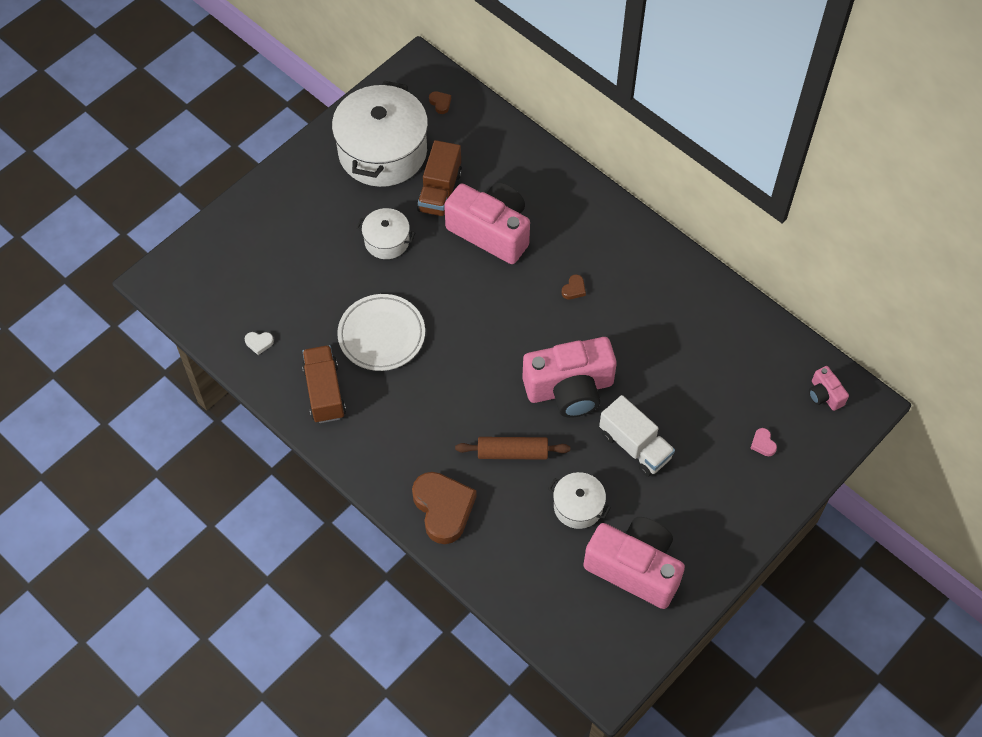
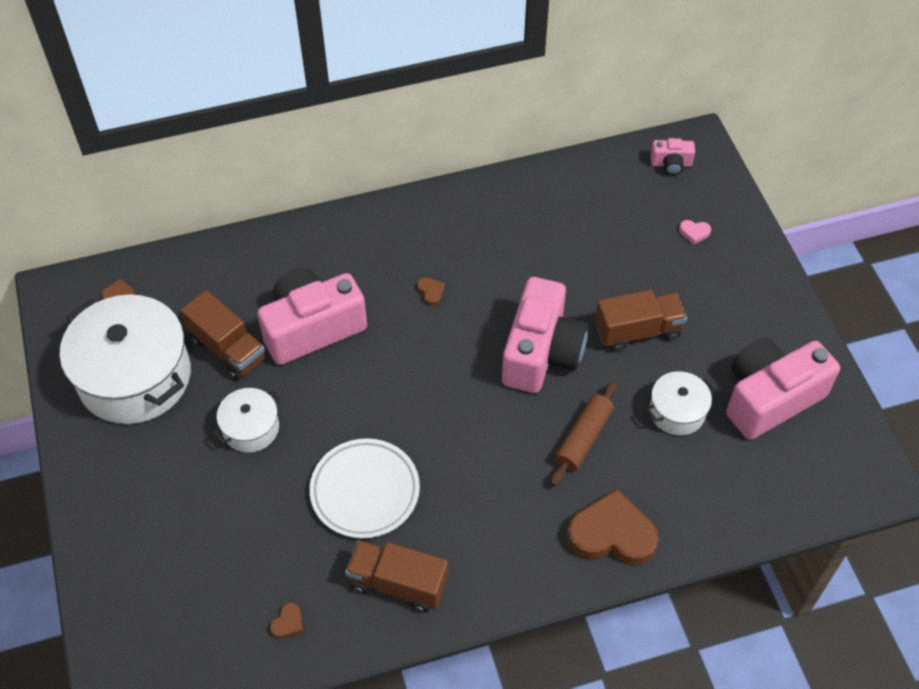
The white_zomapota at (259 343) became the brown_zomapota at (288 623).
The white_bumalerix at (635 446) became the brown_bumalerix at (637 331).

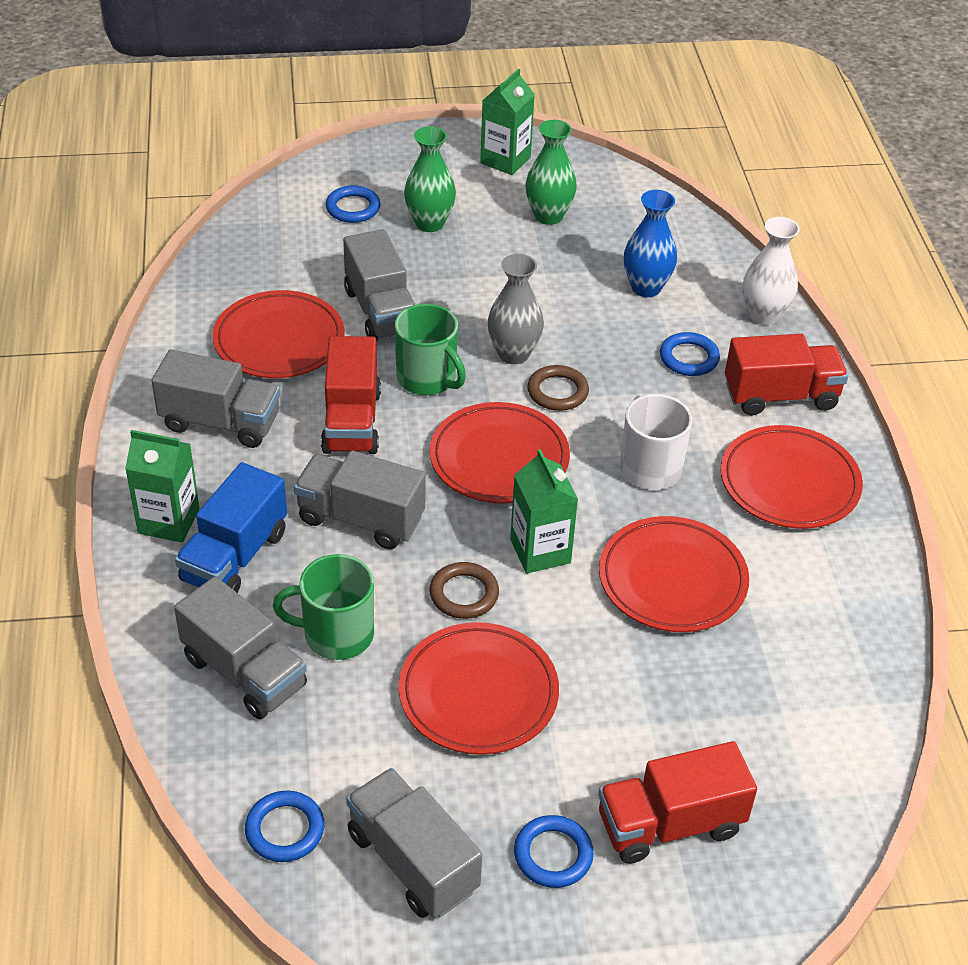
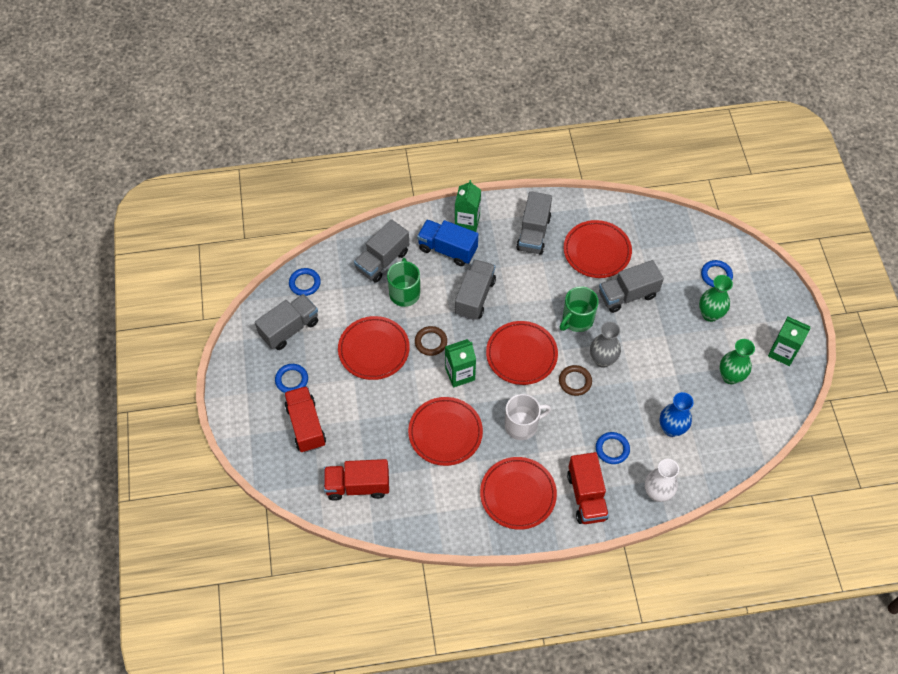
The red_bumalerix moved from (352 421) to (357 486).

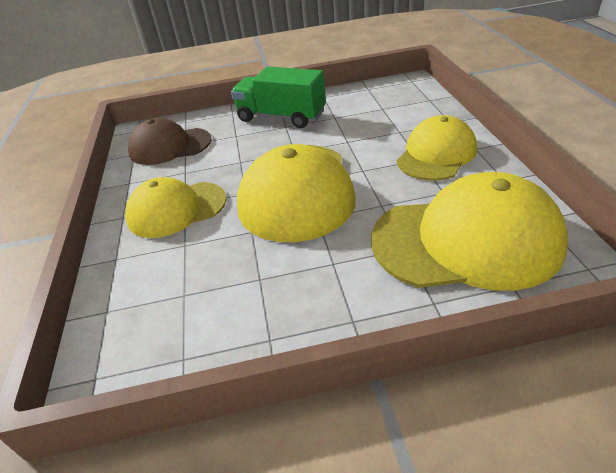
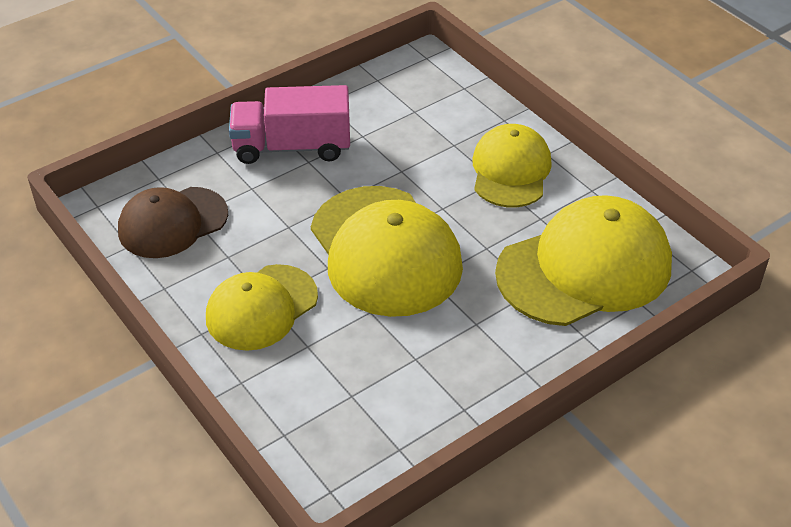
The green_bumalerix at (281 117) became the pink_bumalerix at (292 147).

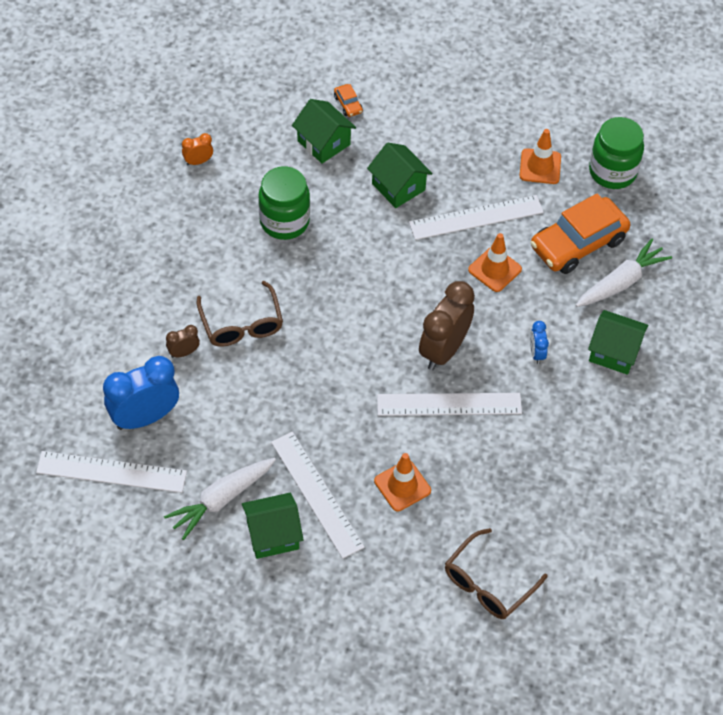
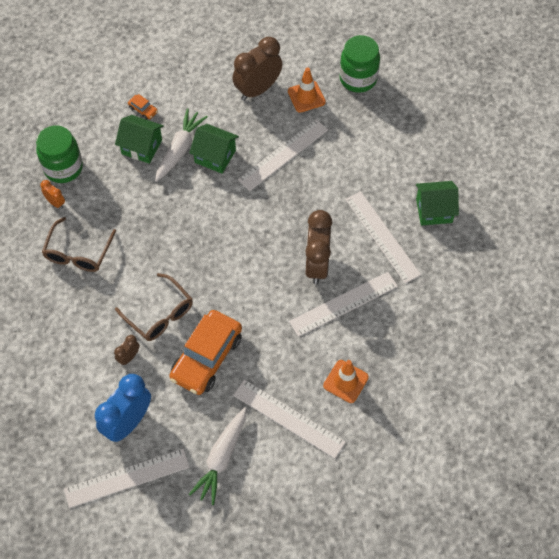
The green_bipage at (273 535) disappeared.
The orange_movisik at (494 269) disappeared.
The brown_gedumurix at (257 89) appeared.
The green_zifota moved from (284 221) to (63 168).
The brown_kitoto moved from (488 583) to (78 253).
The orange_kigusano moved from (578 243) to (207 357).
The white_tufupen moved from (621 282) to (179 149).
The blue_gedumurix at (536 353) was replaced by the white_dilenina at (382 236).
The orange_gedumurix at (198 161) turned 90 degrees clockwise.

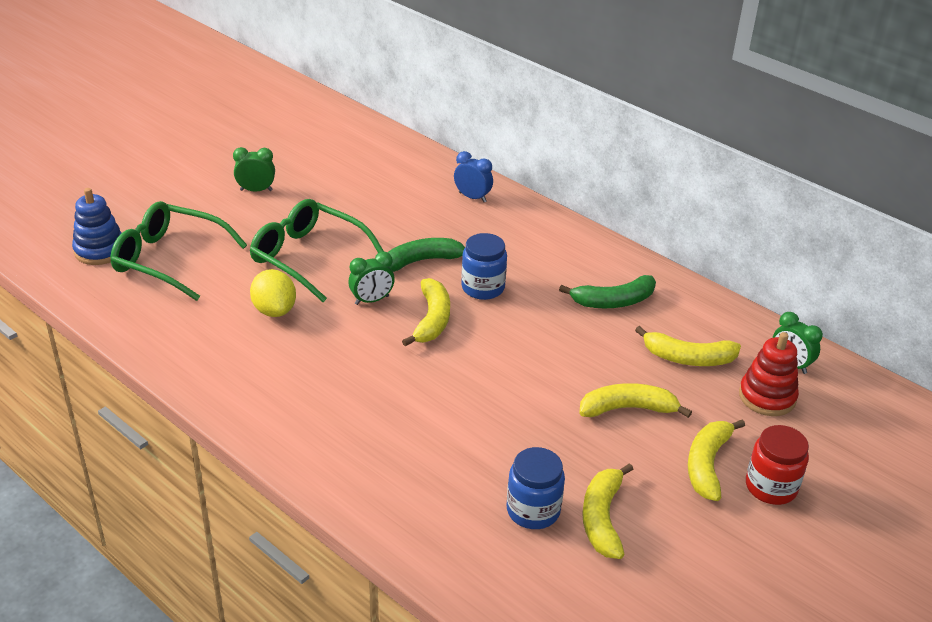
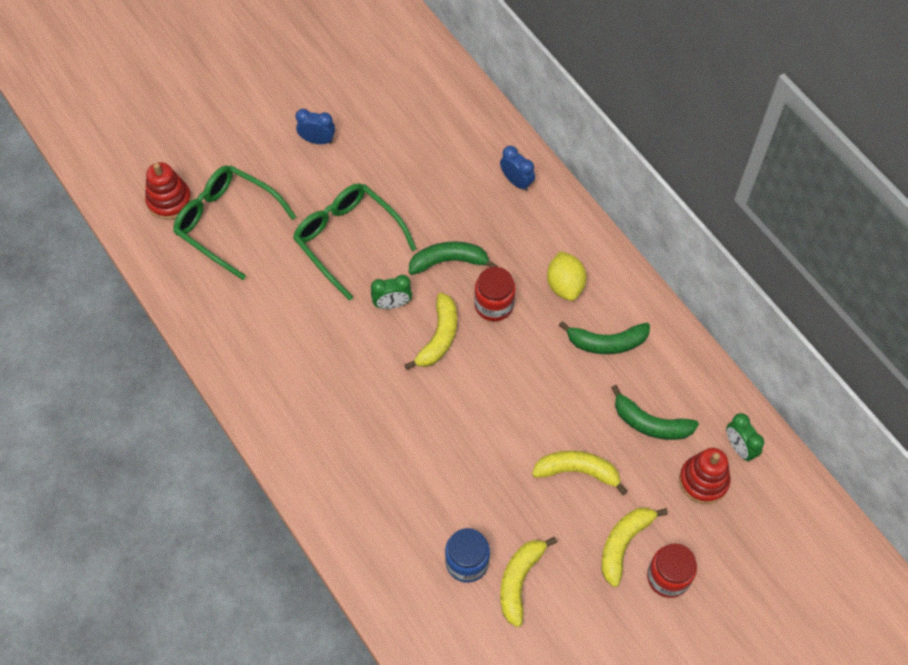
The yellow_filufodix moved from (274 310) to (565 285).
The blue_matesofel at (100 250) became the red_matesofel at (169 201).
The green_gedumurix at (256 190) became the blue_gedumurix at (317 140).
The blue_zifota at (483 287) became the red_zifota at (494 305).
The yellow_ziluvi at (688 358) became the green_ziluvi at (650 423).

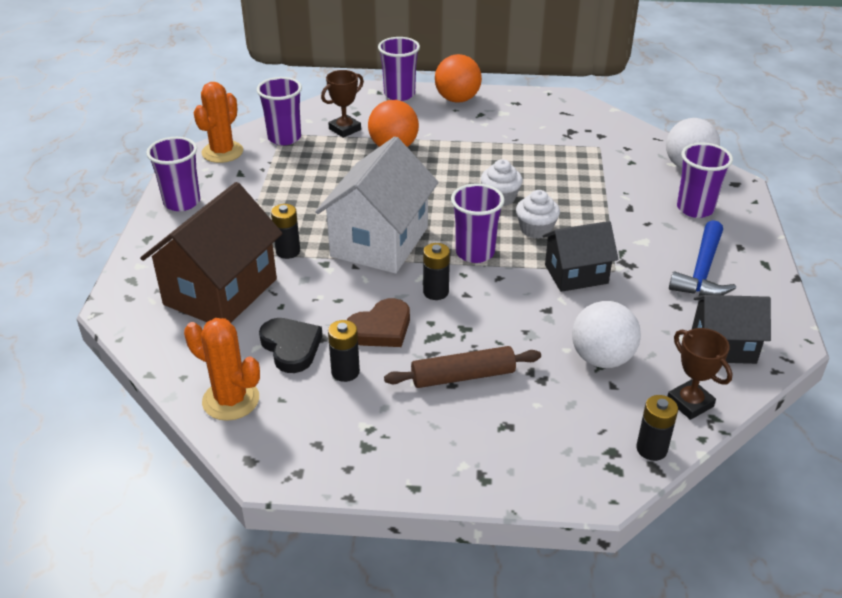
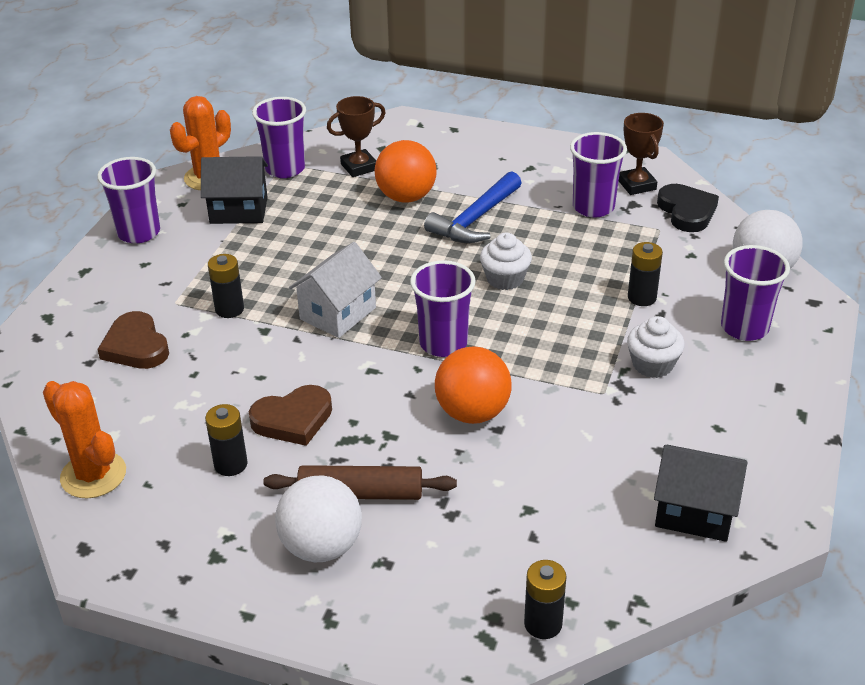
The black_zomapota moved from (291 347) to (687 211).
The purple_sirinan moved from (399 94) to (593 207).
The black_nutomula moved from (436 292) to (642 297).
The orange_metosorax moved from (457 99) to (472 413).
The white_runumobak moved from (536 229) to (652 364).
The black_bipage moved from (576 274) to (239 210).
The white_metosorax moved from (602 358) to (321 547).
The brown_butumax moved from (690 403) to (637 185).
The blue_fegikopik moved from (702 271) to (475 219).
The brown_bipage at (220 292) was replaced by the brown_zomapota at (136 346).
The white_bipage at (379 242) changed to 0.60 times the size.

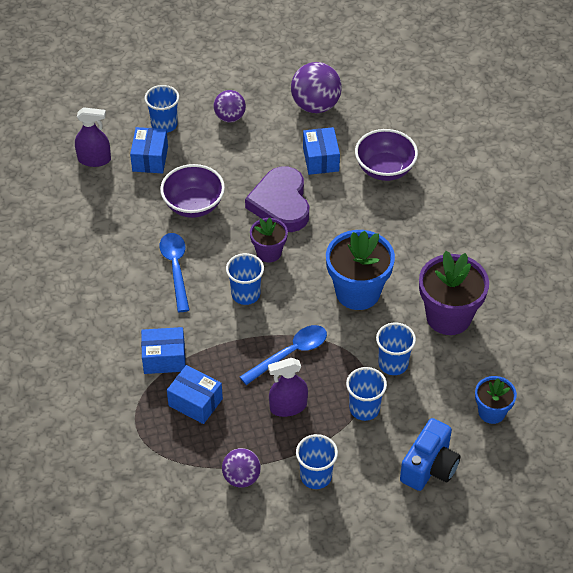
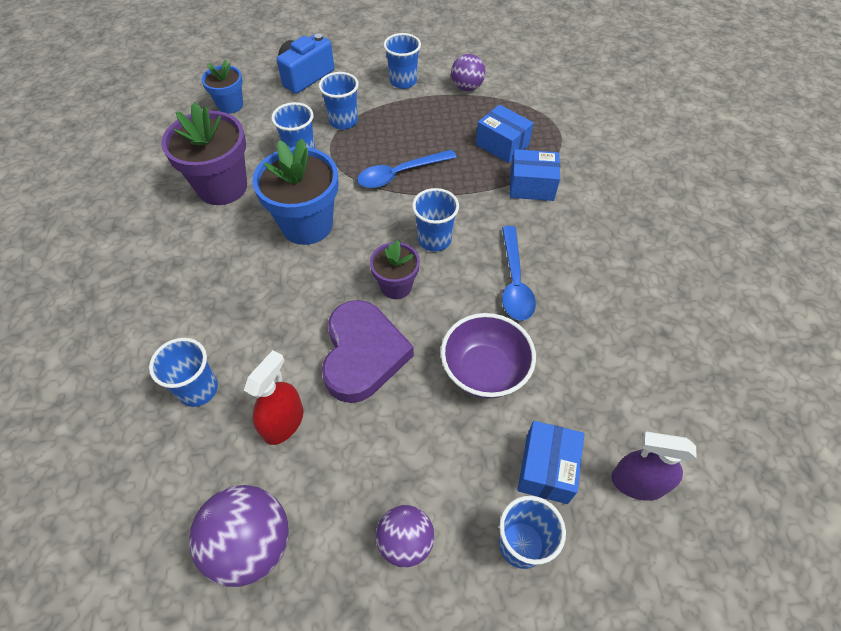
The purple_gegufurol at (288 406) disappeared.
The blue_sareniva at (320 159) was replaced by the red_gegufurol at (283 423).
The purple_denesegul at (385 169) was replaced by the blue_sirinan at (198 389).

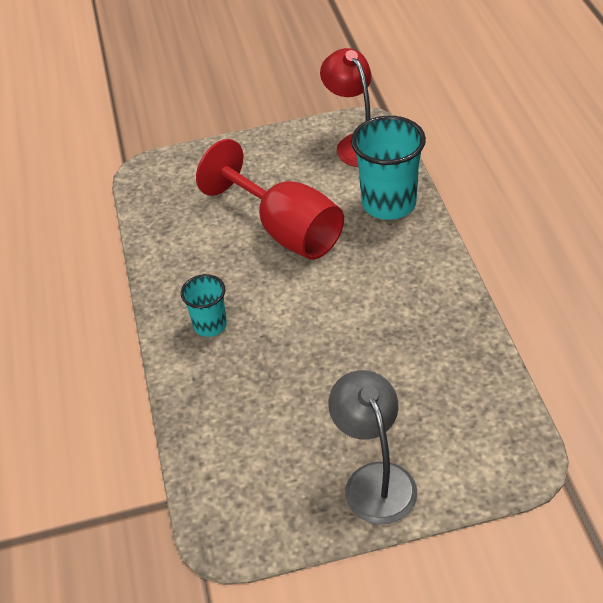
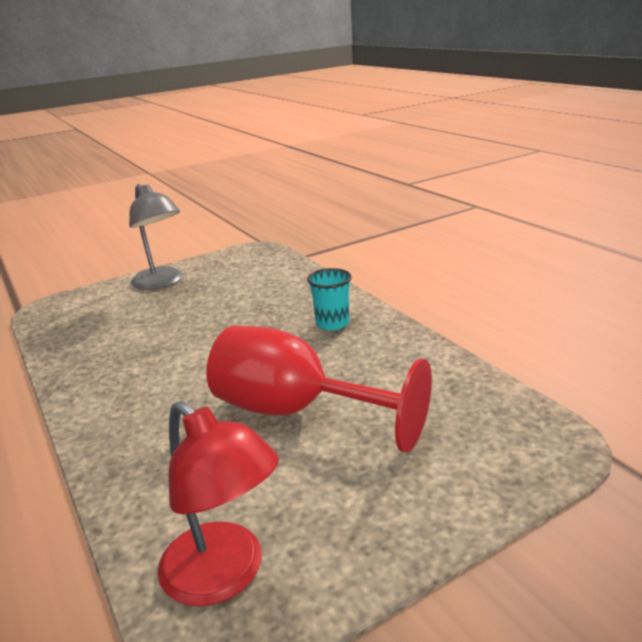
The turquoise_sirinan at (389 203) disappeared.

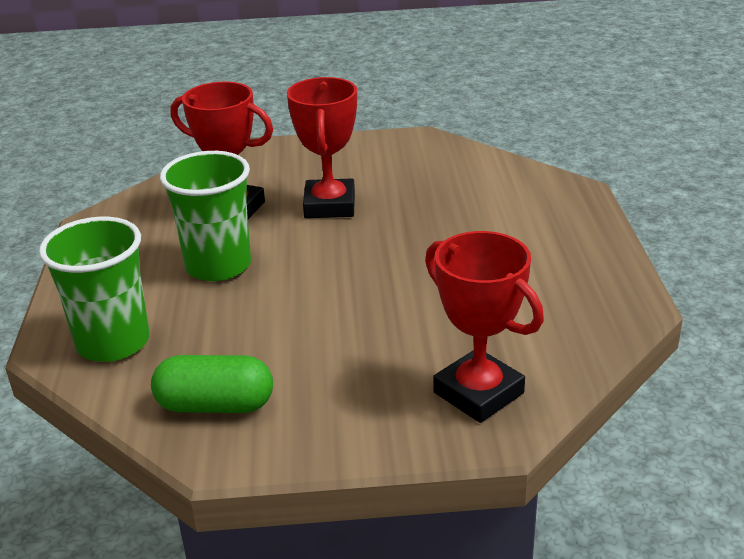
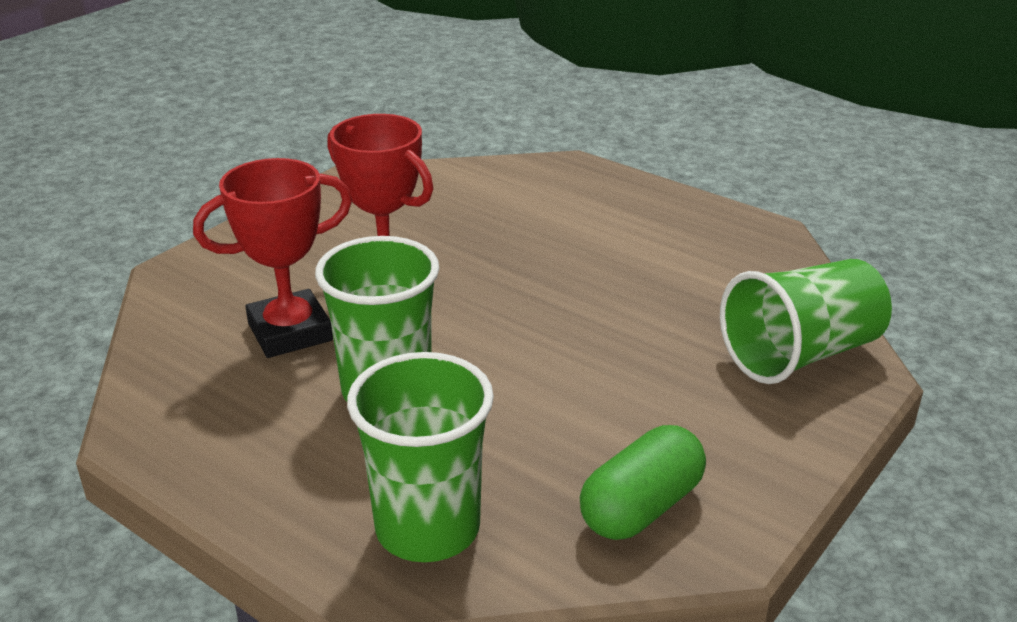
The red_butumax at (478 393) was replaced by the green_sirinan at (800 354).

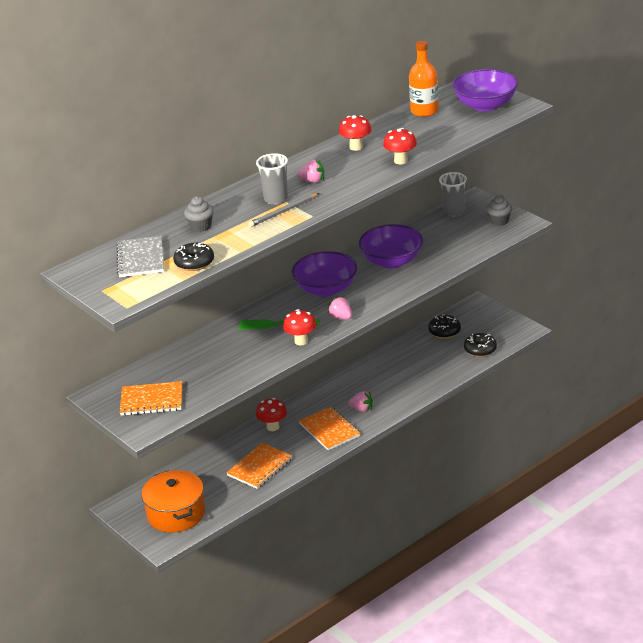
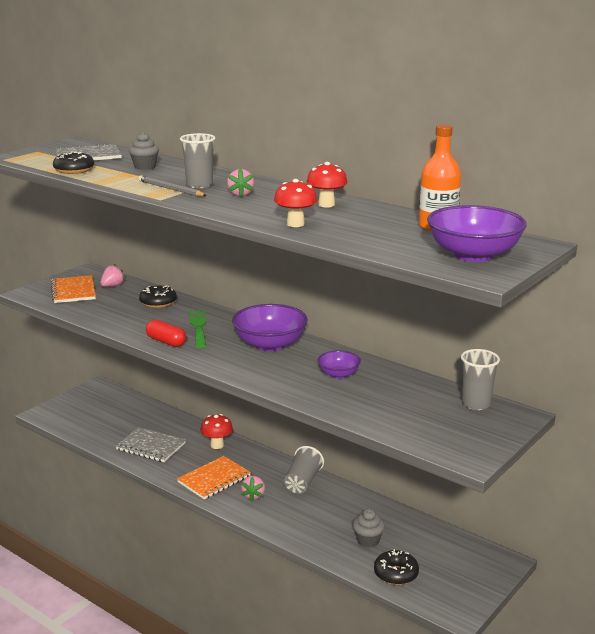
The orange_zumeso at (176 514) disappeared.
The grey_sirinan at (302 482) appeared.
The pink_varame moved from (341 317) to (112 286).
The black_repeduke moved from (444 331) to (158 303).
The grey_runumobak moved from (499 221) to (368 540).
The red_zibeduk at (301 341) was replaced by the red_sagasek at (166 342).
The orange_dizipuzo at (260 467) became the grey_dizipuzo at (151 446).
The purple_denesegul at (392 261) changed to 0.54 times the size.

